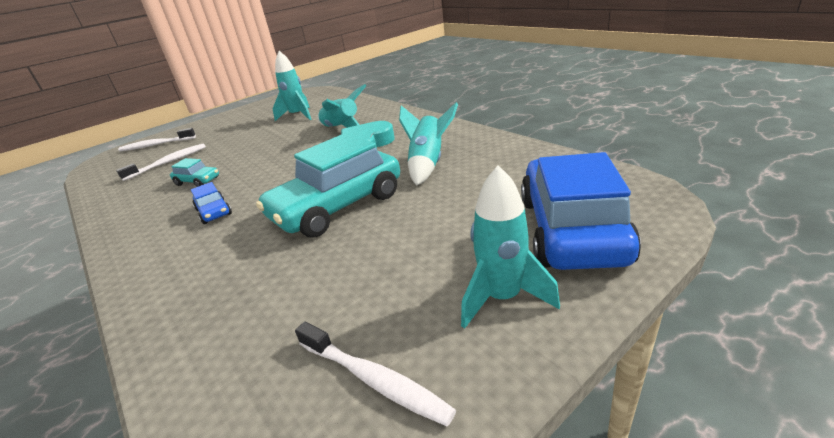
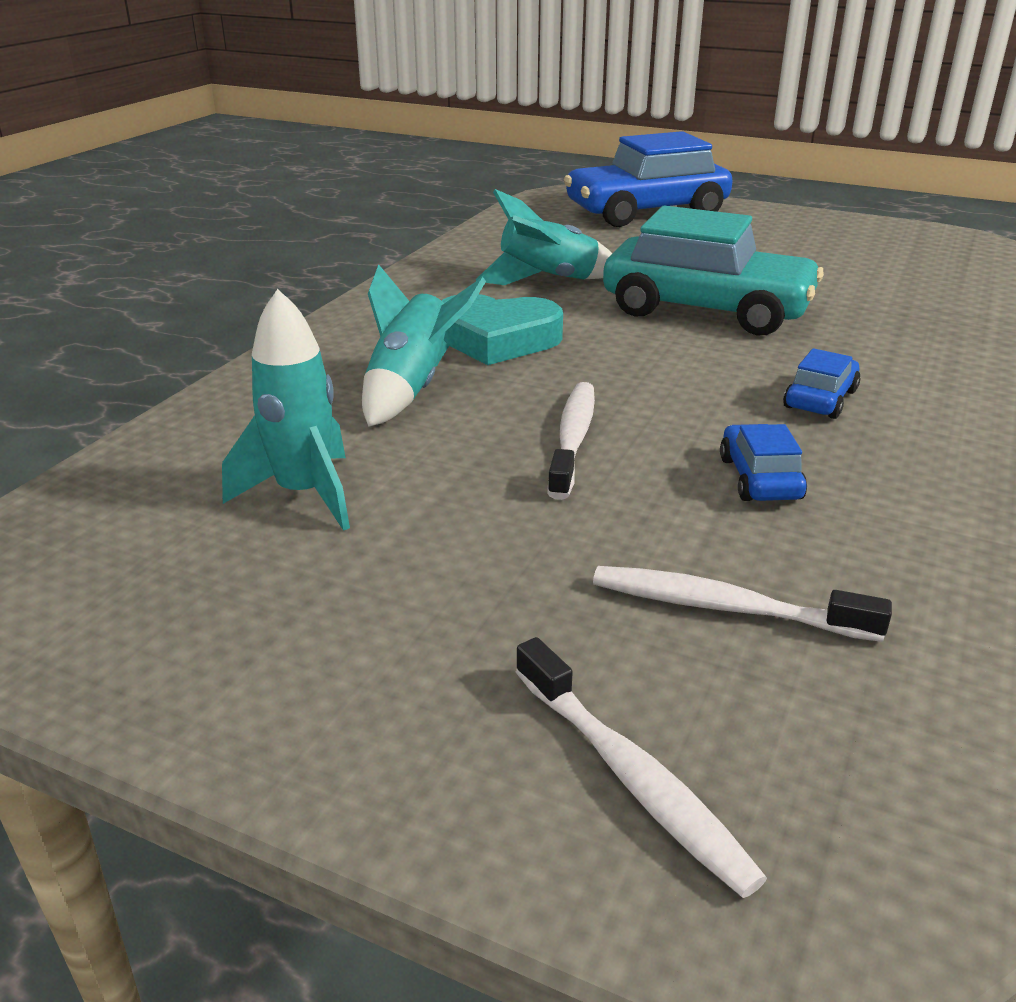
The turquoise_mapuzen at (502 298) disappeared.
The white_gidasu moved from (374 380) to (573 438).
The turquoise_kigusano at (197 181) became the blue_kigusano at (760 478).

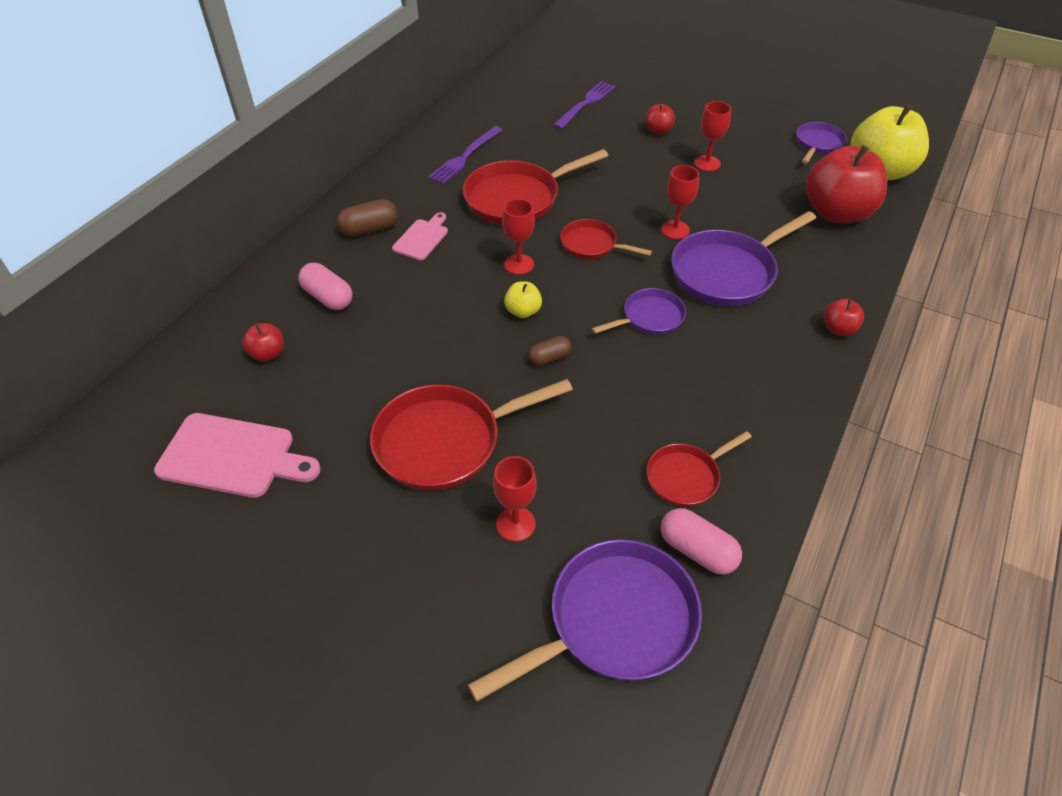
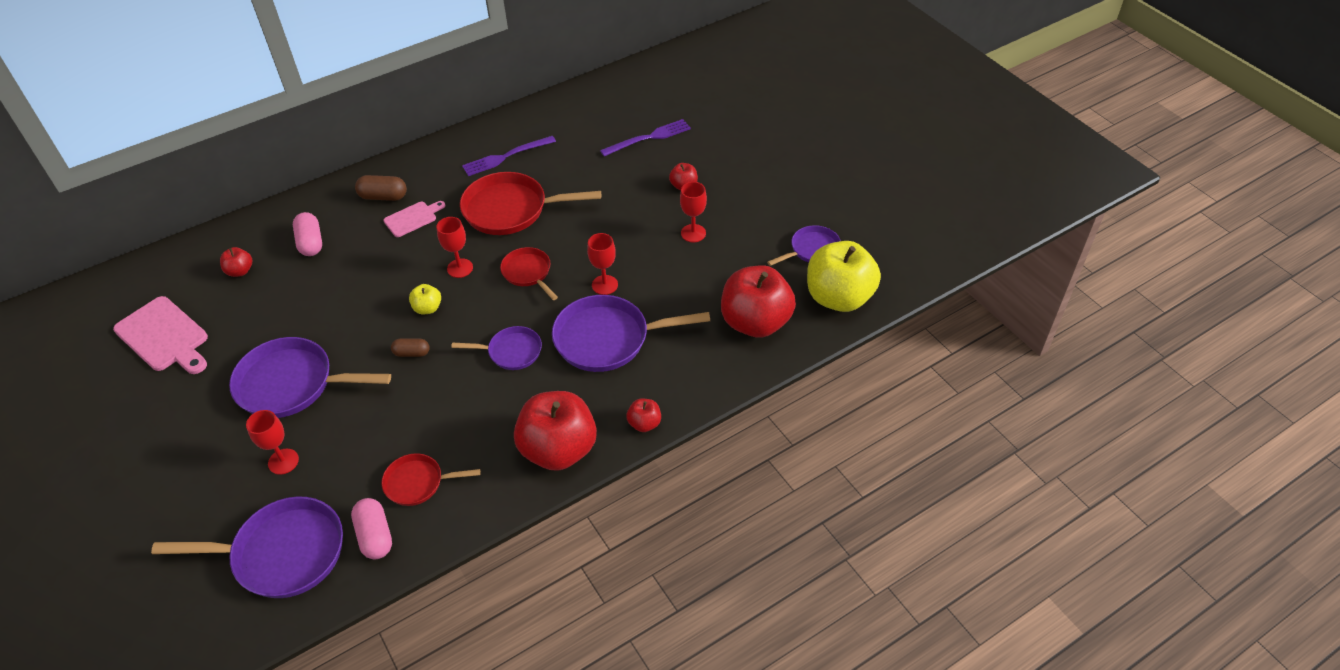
The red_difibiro at (558 450) appeared.
The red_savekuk at (446 441) became the purple_savekuk at (292 384).

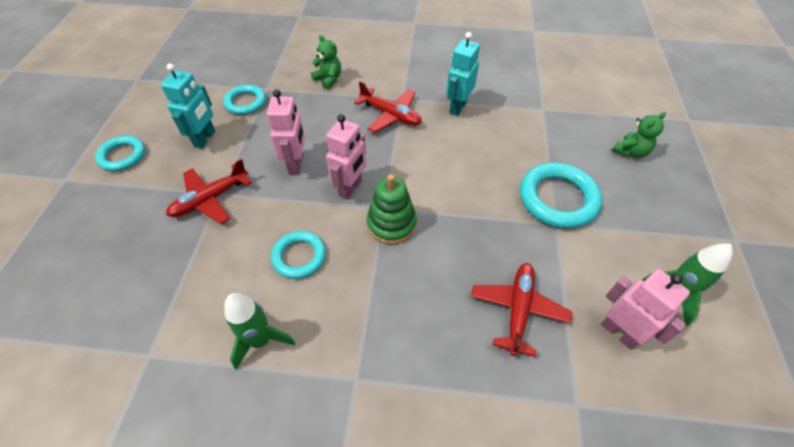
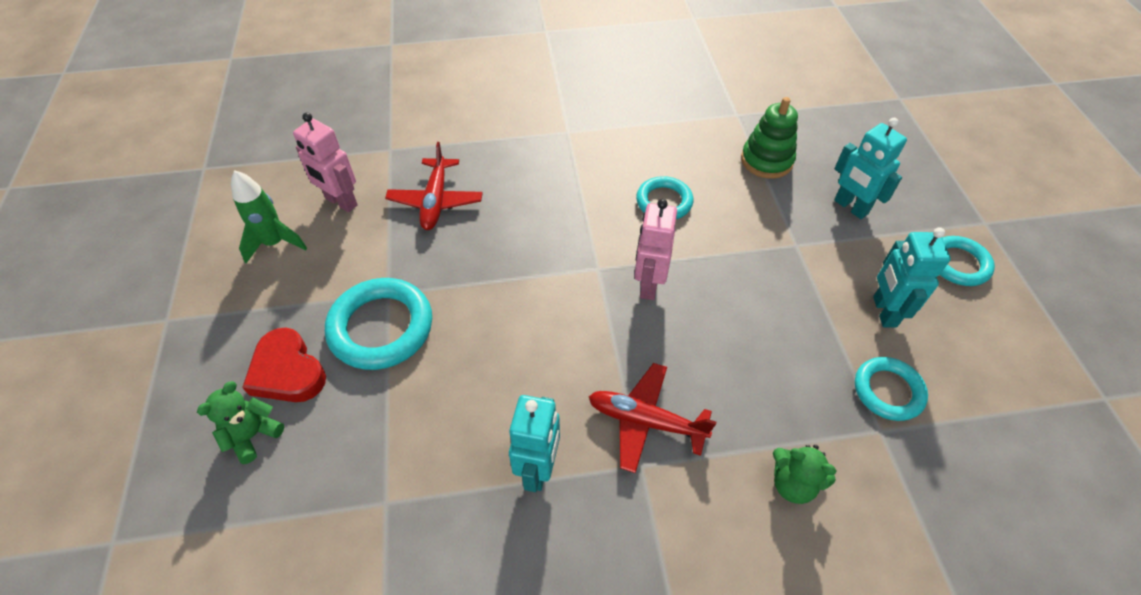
The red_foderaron at (210 199) disappeared.
The green_mapuzen at (261 340) disappeared.
The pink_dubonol at (296 164) disappeared.
The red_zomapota at (287 371) appeared.
The turquoise_dubonol at (850 207) appeared.
The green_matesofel moved from (391 224) to (766 160).

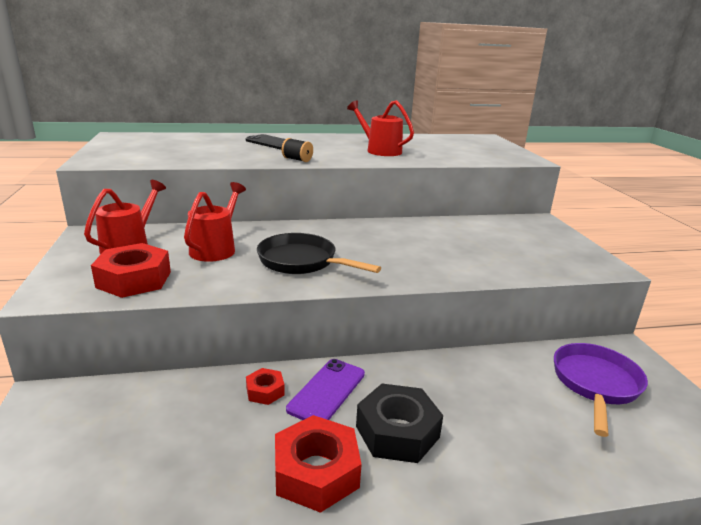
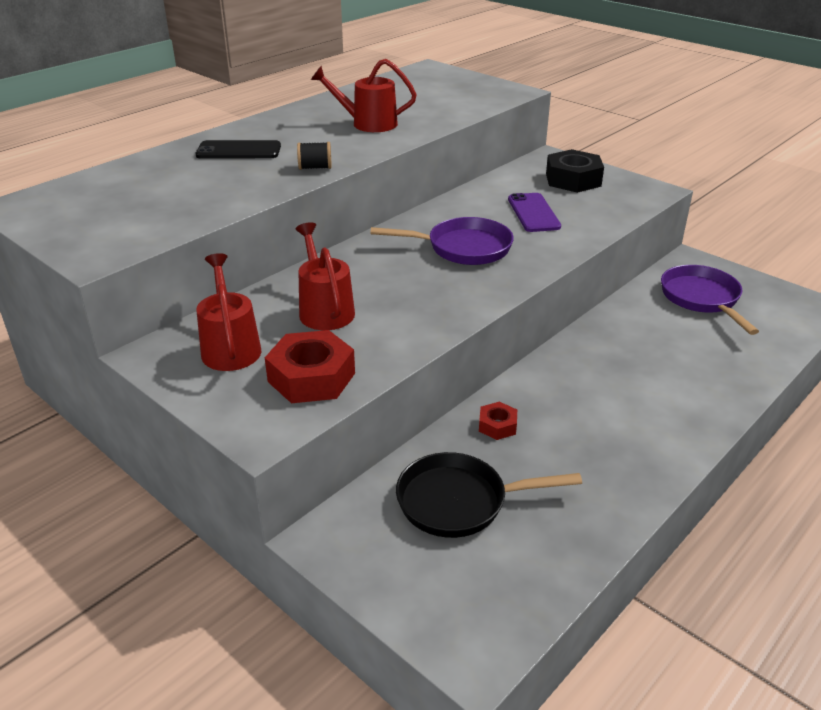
The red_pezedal at (316 472) disappeared.
The purple_savekuk at (463 248) appeared.
The black_savekuk moved from (301 261) to (459 502).
The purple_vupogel moved from (327 391) to (533 213).
The black_pezedal moved from (397 432) to (573 180).

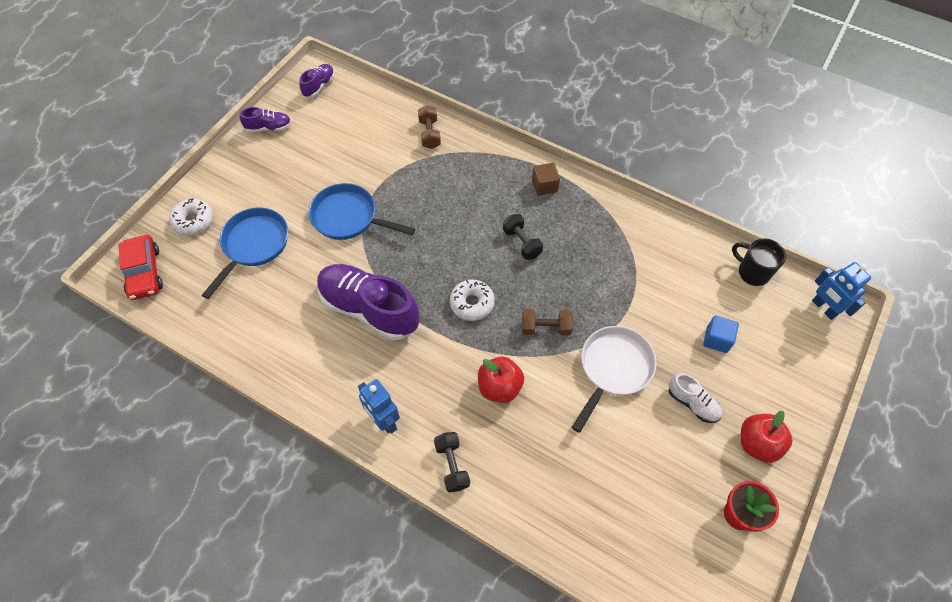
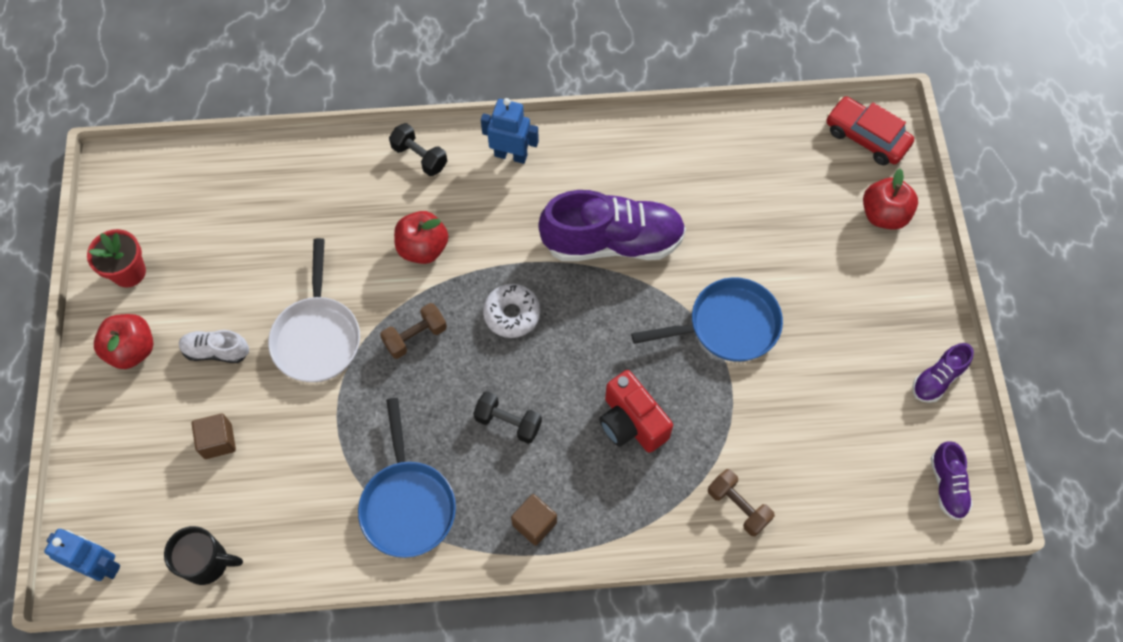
The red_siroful at (631 423) appeared.
The blue_savekuk moved from (253 245) to (407 504).
The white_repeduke at (193 221) was replaced by the red_difibiro at (883 215).
The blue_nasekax at (716 339) became the brown_nasekax at (218 441).

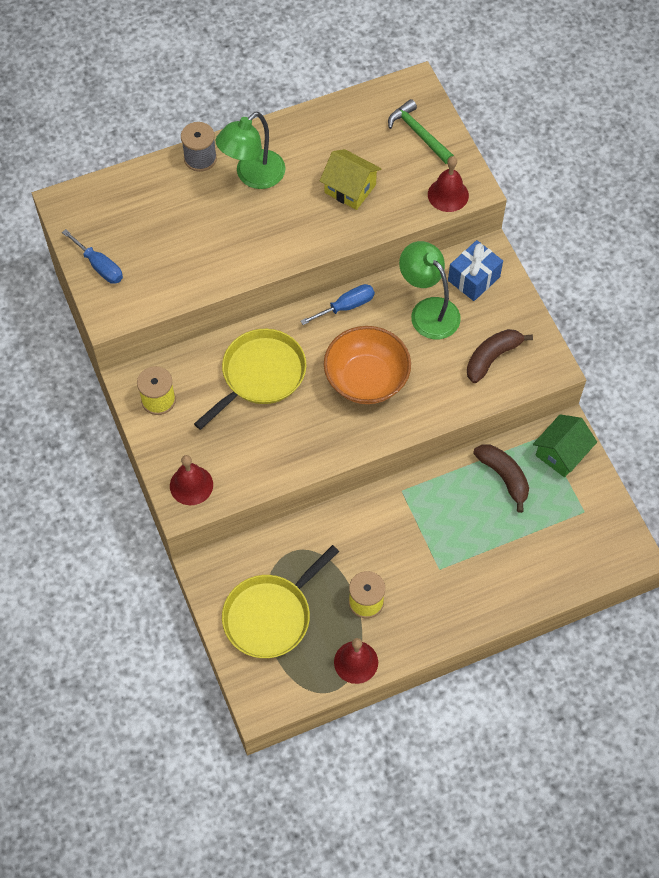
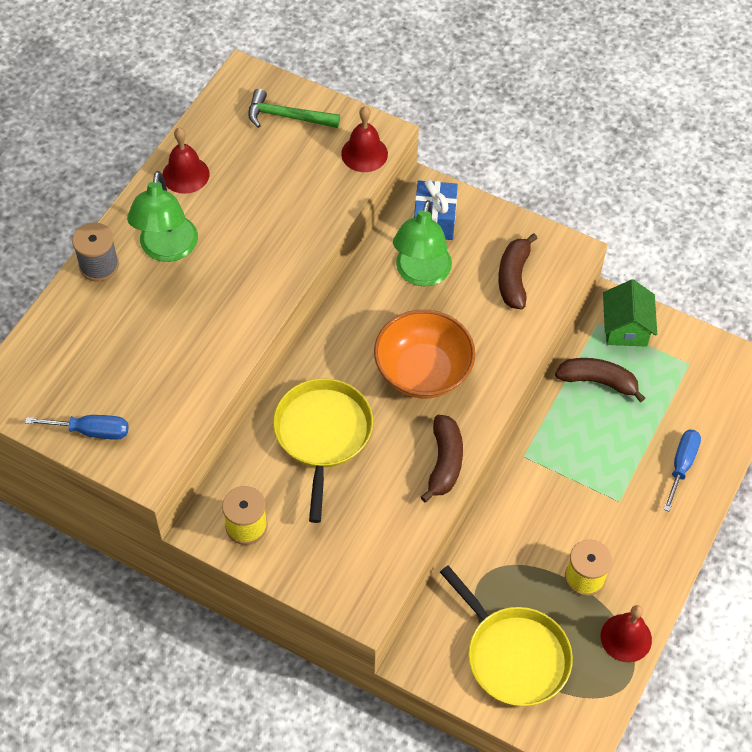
The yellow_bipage at (350 189) disappeared.
The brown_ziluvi at (444 462) appeared.
The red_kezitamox moved from (191 485) to (185 174).
The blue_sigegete moved from (346 306) to (681 465).
The yellow_savekuk at (270 616) turned 45 degrees counterclockwise.
The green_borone at (428 310) turned 90 degrees counterclockwise.

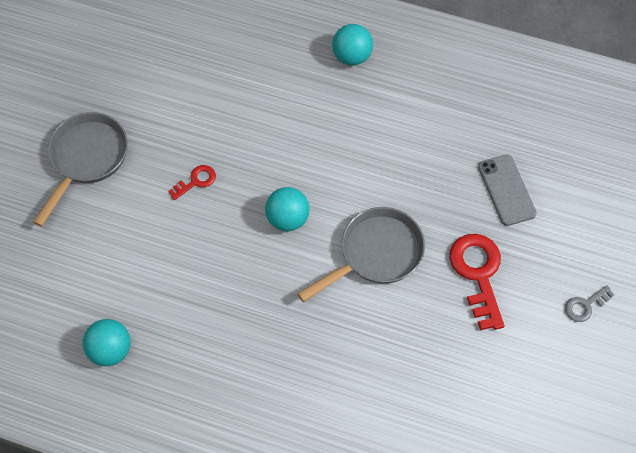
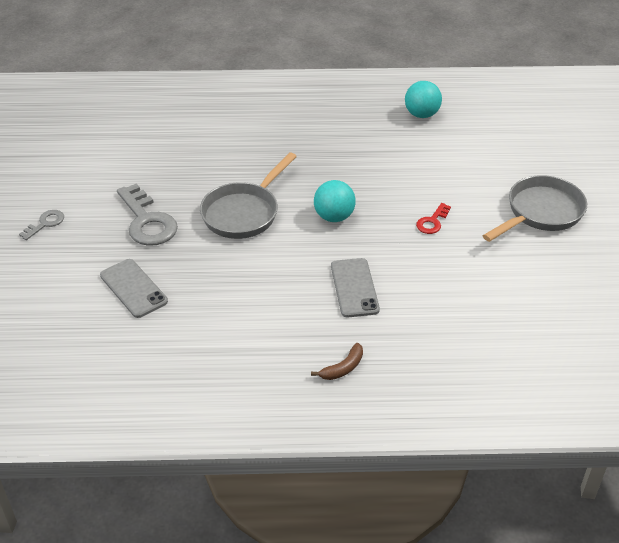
The grey_vupogel at (354 288) appeared.
The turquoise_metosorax at (352 56) was replaced by the brown_ziluvi at (343 368).
The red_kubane at (478 274) became the grey_kubane at (147 221).
The grey_savekuk at (86 159) turned 135 degrees counterclockwise.

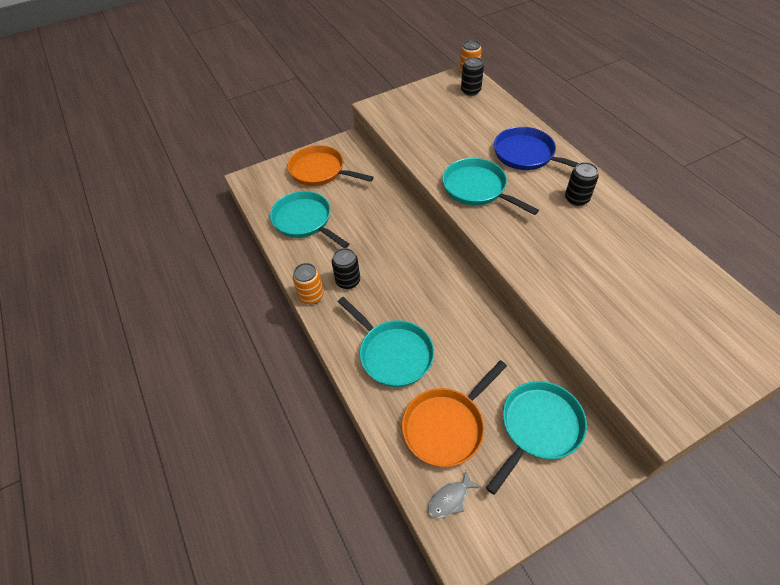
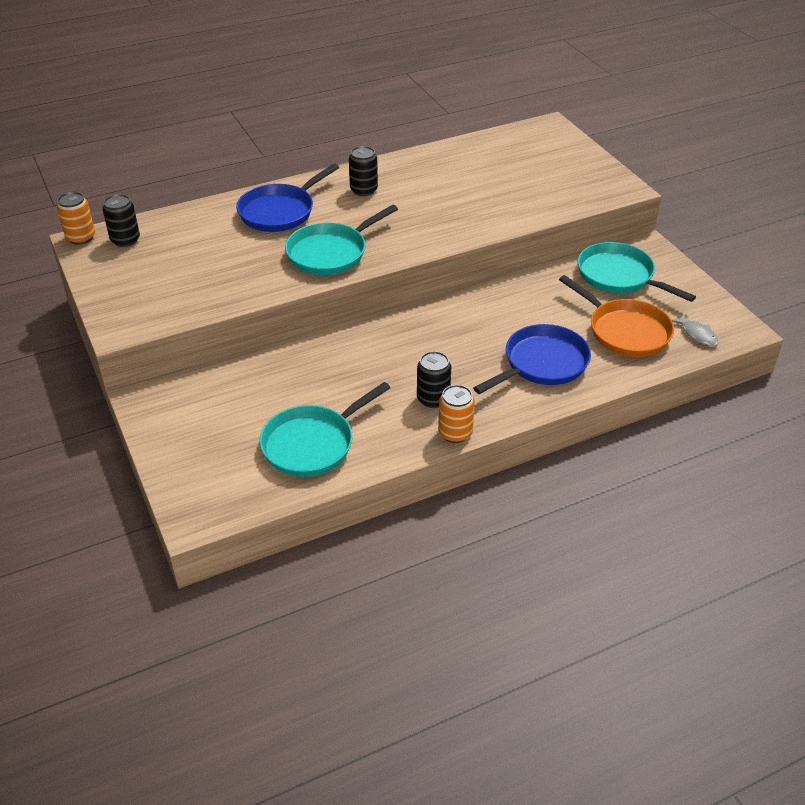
The orange_savekuk at (320 171) disappeared.
The turquoise_savekuk at (393 353) became the blue_savekuk at (542 364).

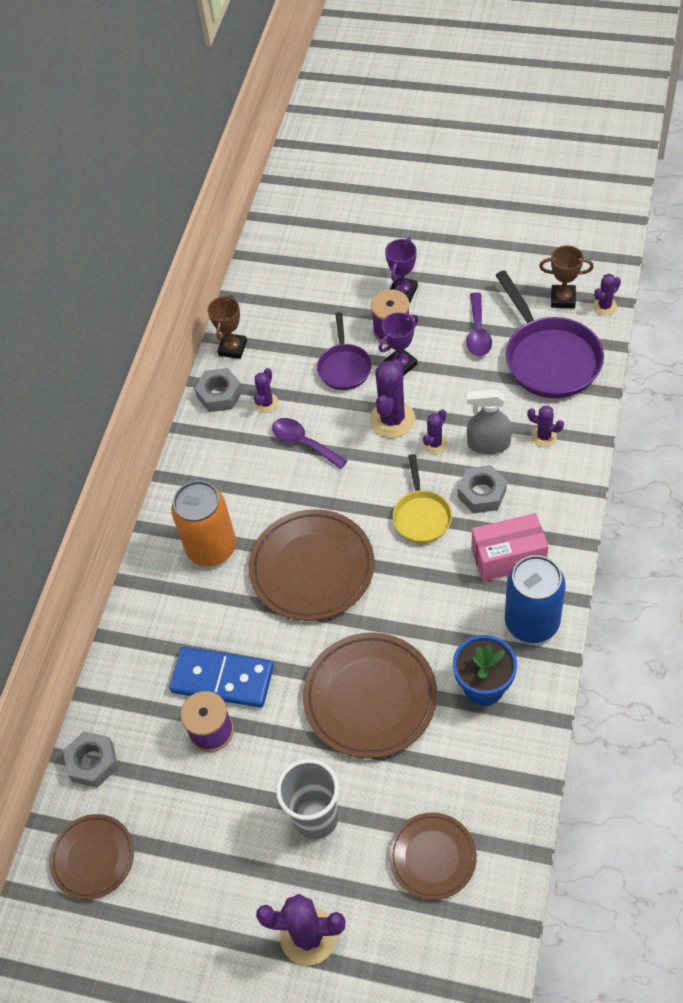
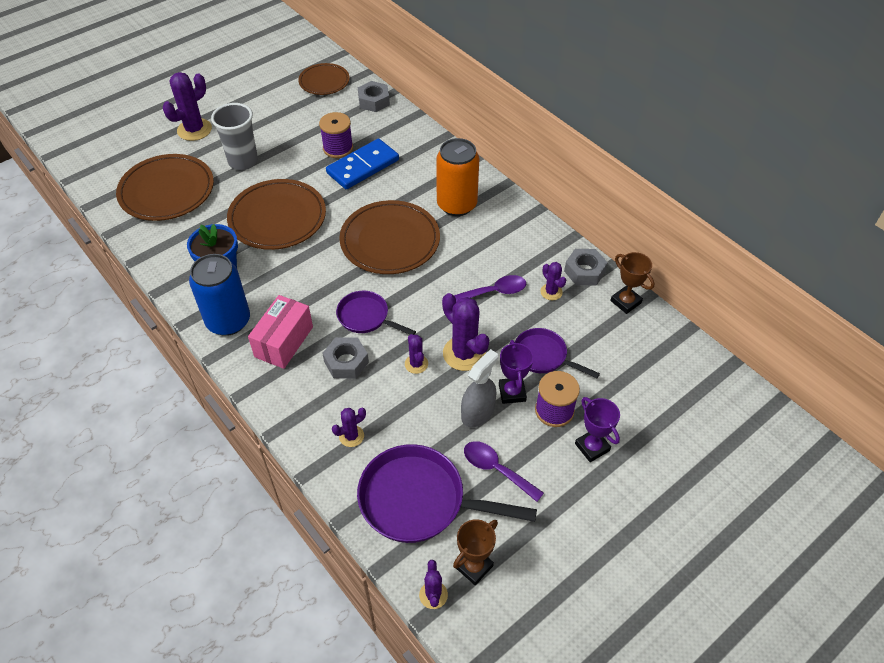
The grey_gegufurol moved from (488 444) to (477 412).
The yellow_savekuk at (421 516) became the purple_savekuk at (366 317).
The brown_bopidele at (432 857) changed to 1.65 times the size.

